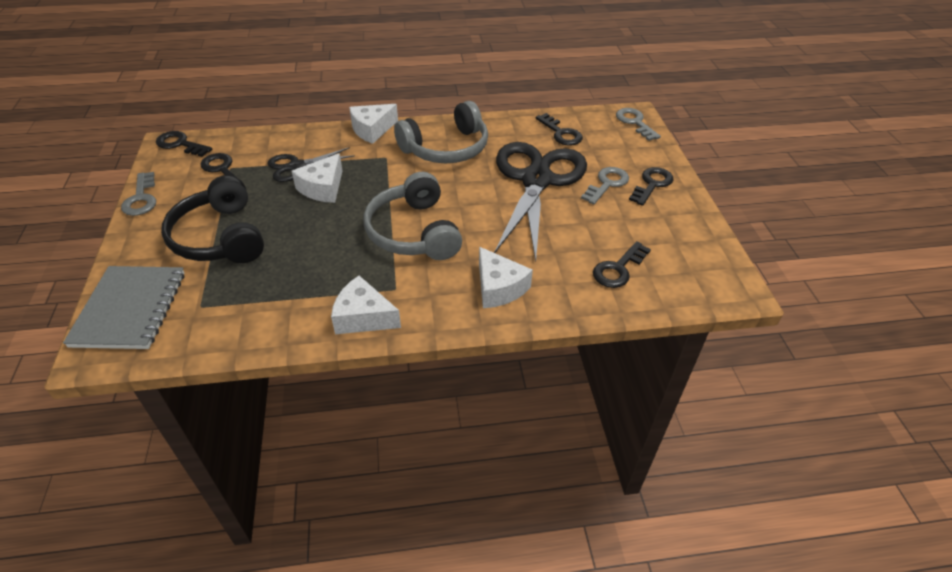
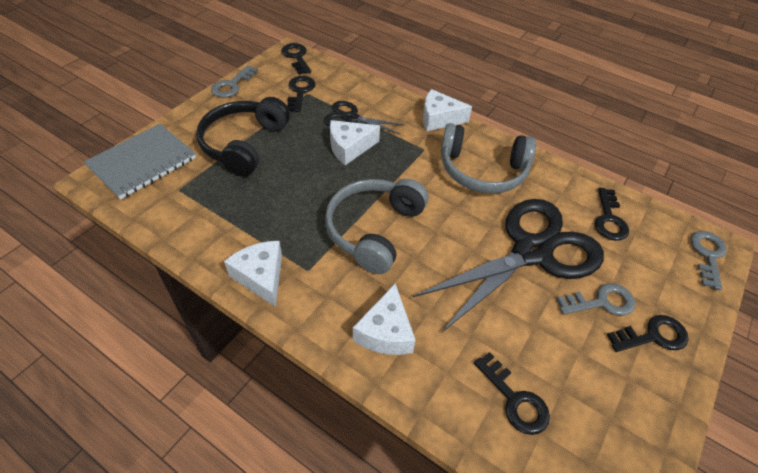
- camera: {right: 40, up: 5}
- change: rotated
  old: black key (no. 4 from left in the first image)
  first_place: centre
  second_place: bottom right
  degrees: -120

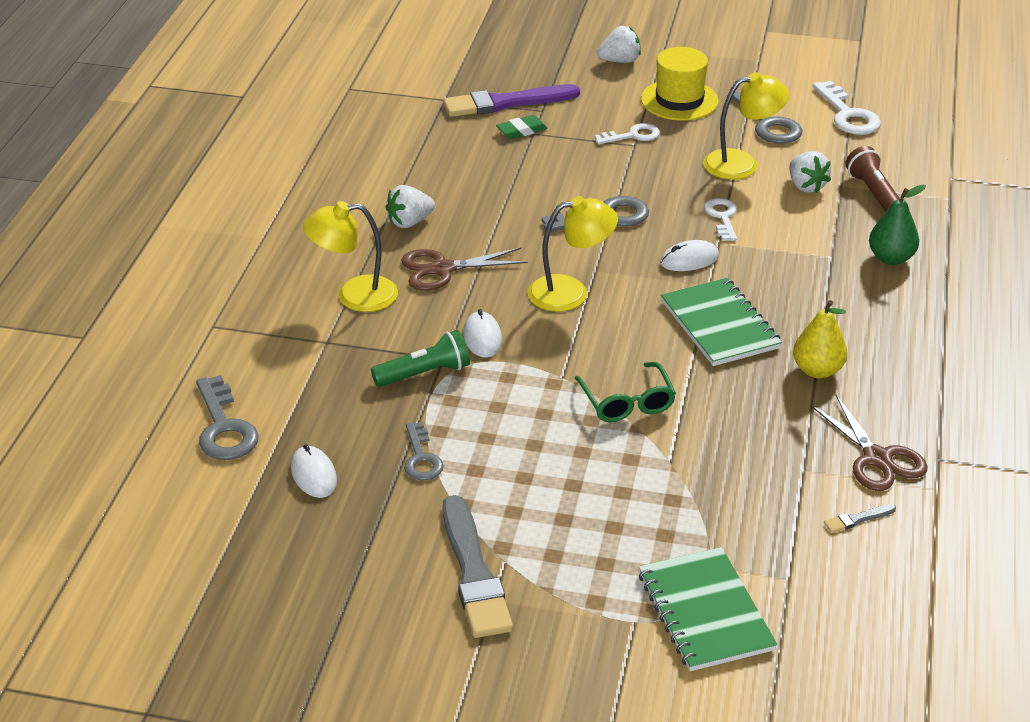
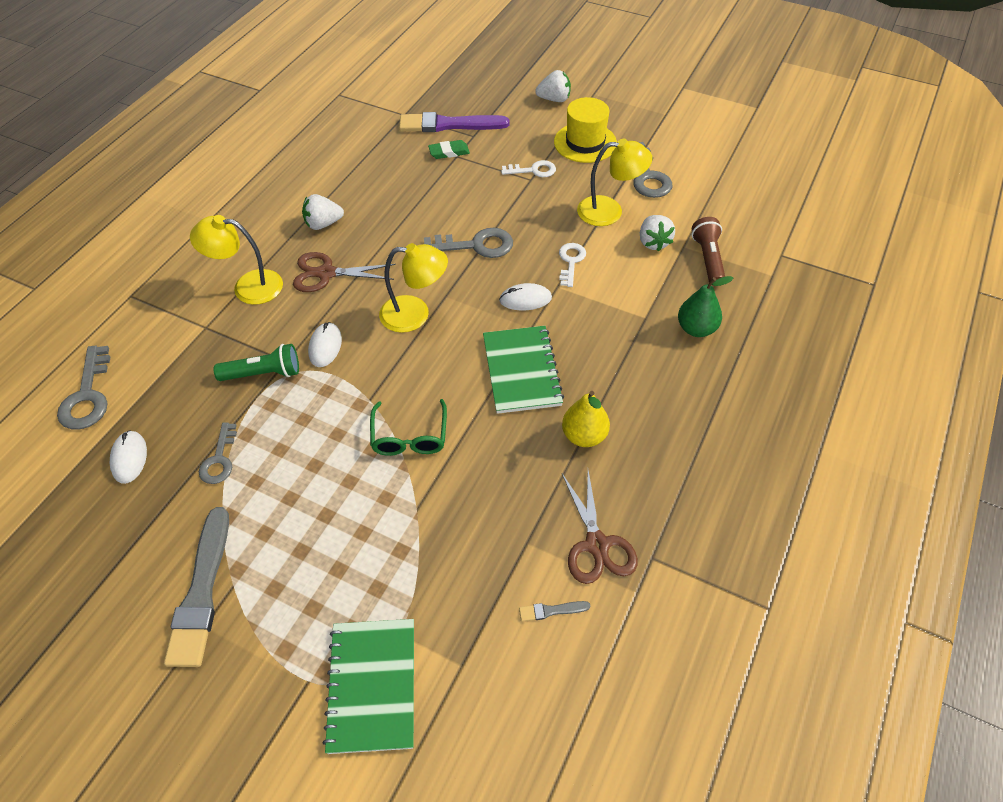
- camera: {right: 15, up: 15}
- change: gone
  old: white key (no. 3 from left)
  first_place: top right

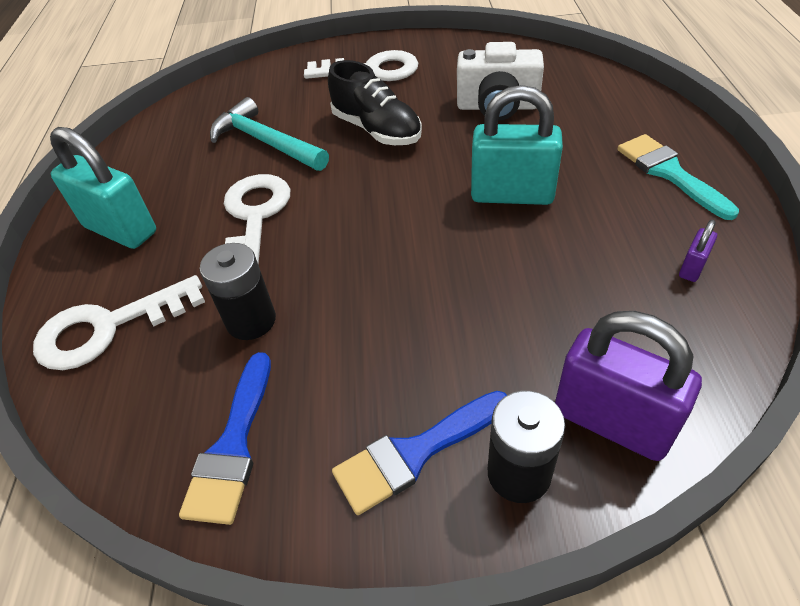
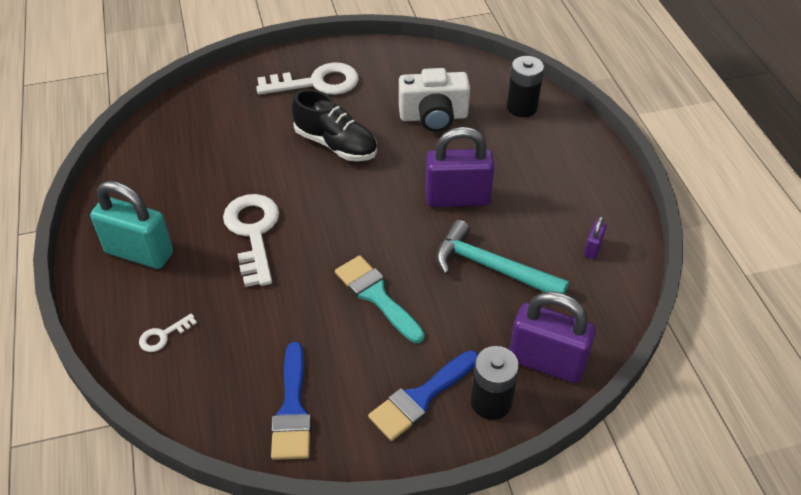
- camera: {right: -15, up: 0}
- change: scaled
  old: white key (no. 1 from left)
  first_place: middle left
  second_place: bottom left
  factor: 0.45
- change: shifted
  old: turquoise brush
  first_place: top right
  second_place: centre
- change: repainted
  old: turquoise padlock (no. 2 from left)
  new: purple padlock (no. 1 from left)
  first_place: top centre
  second_place: centre
- change: shifted
  old: turquoise hammer
  first_place: top centre
  second_place: centre
- change: shifted
  old: black battery (no. 1 from left in the first image)
  new: black battery (no. 2 from left)
  first_place: middle left
  second_place: top centre

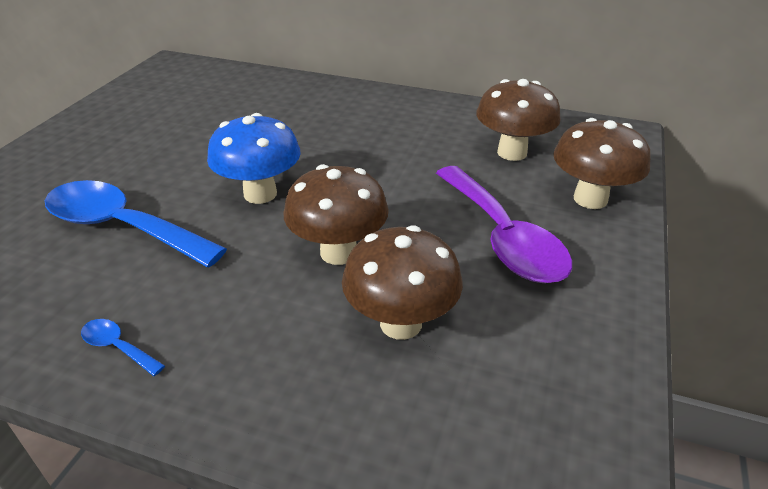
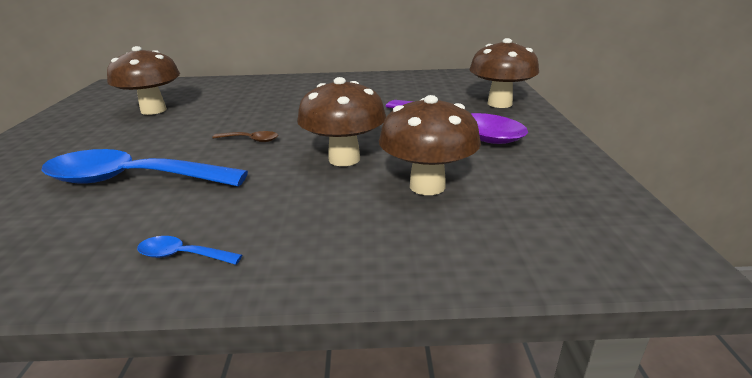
- camera: {right: -20, up: -10}
- change: shifted
  old: brown mushroom (no. 3 from left in the first image)
  new: brown mushroom (no. 1 from left)
  first_place: top right
  second_place: top left
- change: swapped
  old: blue mushroom
  new: brown spoon
  first_place: top left
  second_place: middle left

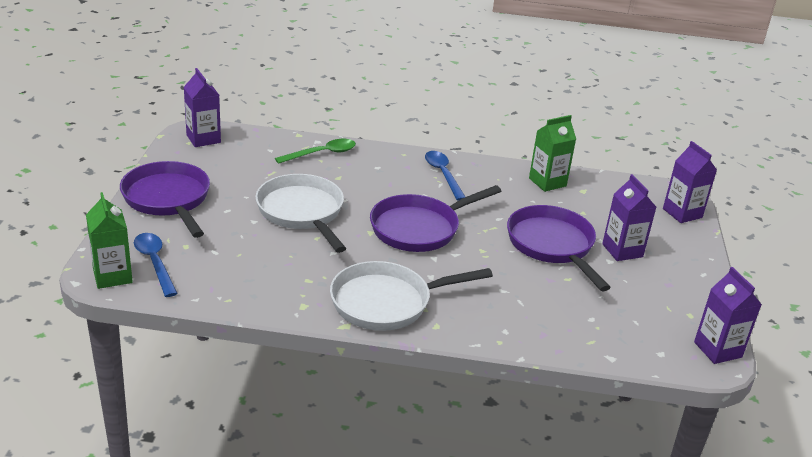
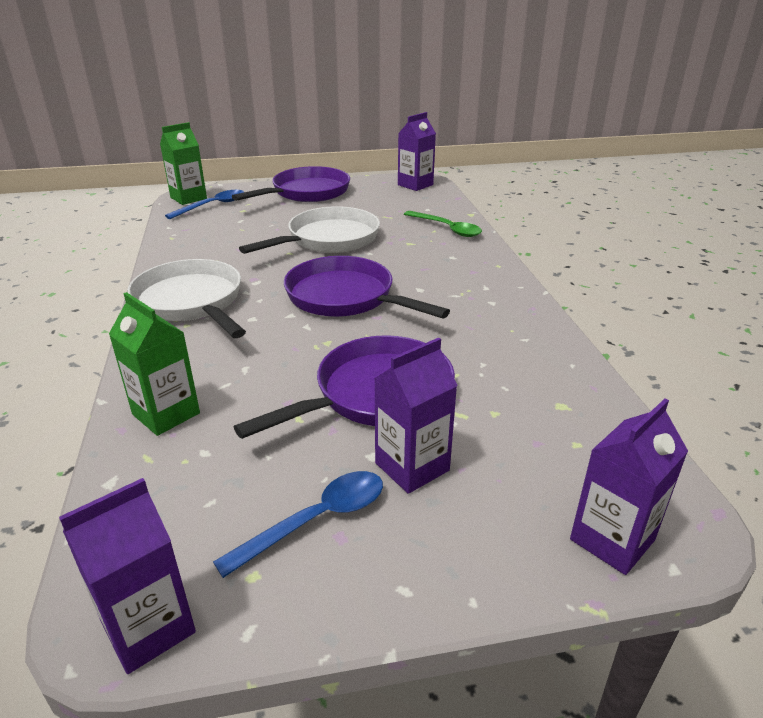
- camera: {right: 75, up: 0}
- change: shifted
  old: green carton (no. 2 from left in the first image)
  new: green carton (no. 1 from left)
  first_place: middle right
  second_place: middle left
- change: shifted
  old: blue spoon (no. 2 from left)
  first_place: centre
  second_place: bottom centre

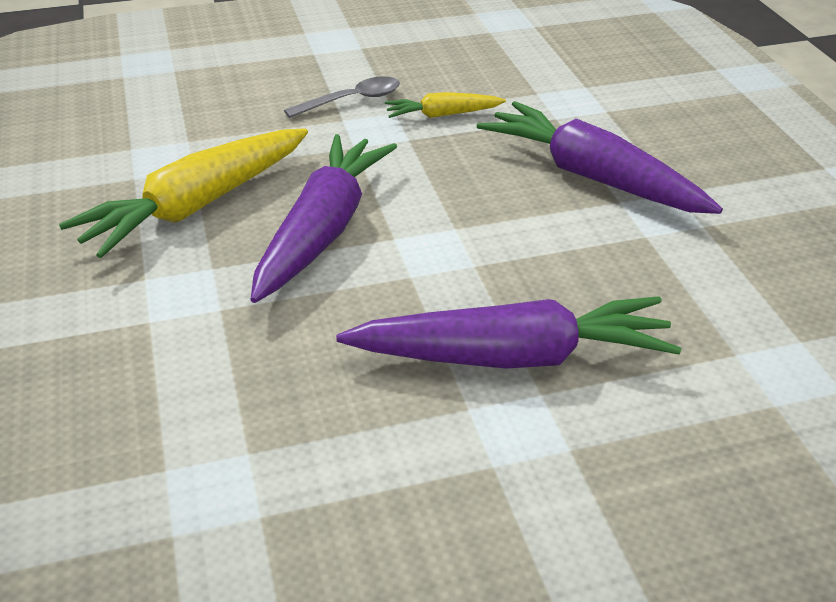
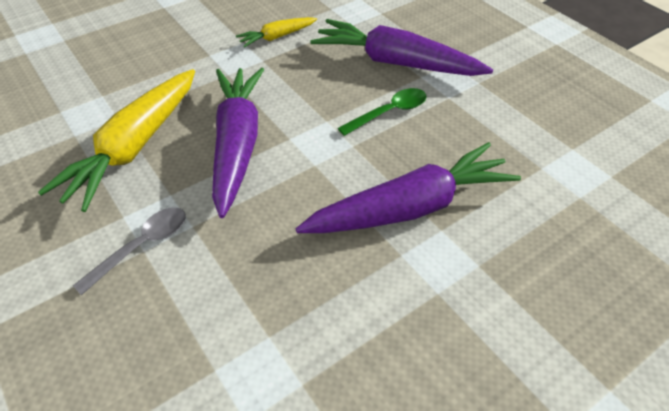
- camera: {right: -20, up: 10}
- change: shifted
  old: grey spoon
  first_place: top centre
  second_place: middle left
- change: new
  new: green spoon
  second_place: top centre

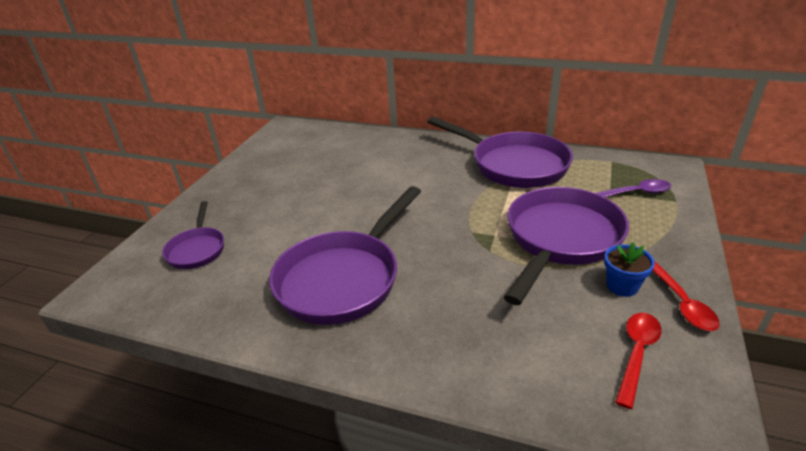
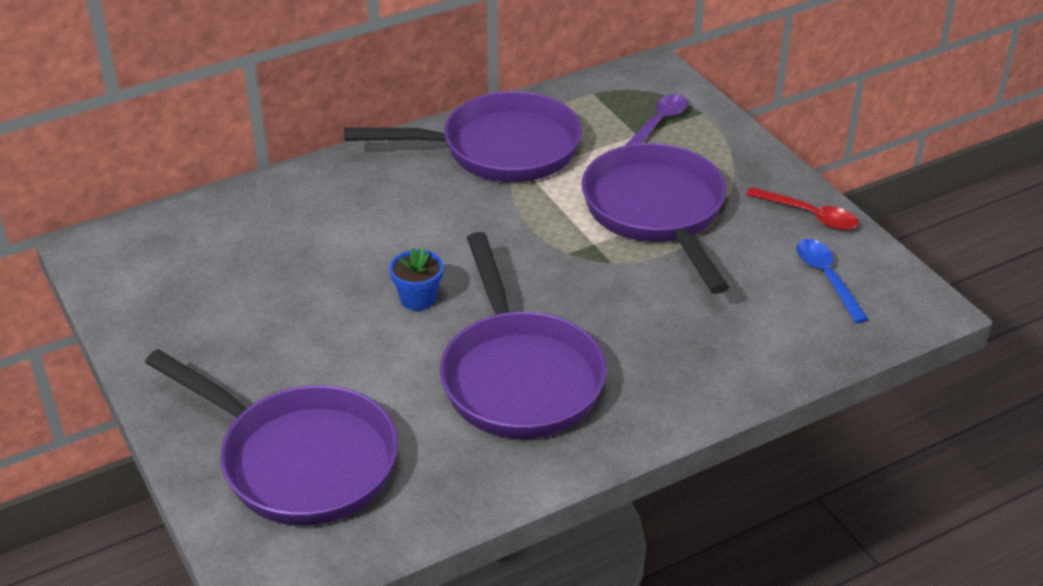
- camera: {right: -50, up: 5}
- change: scaled
  old: purple pan (no. 1 from left)
  first_place: middle left
  second_place: bottom left
  factor: 1.9
- change: shifted
  old: blue flower pot
  first_place: middle right
  second_place: centre
- change: repainted
  old: red spoon (no. 1 from left)
  new: blue spoon
  first_place: bottom right
  second_place: middle right

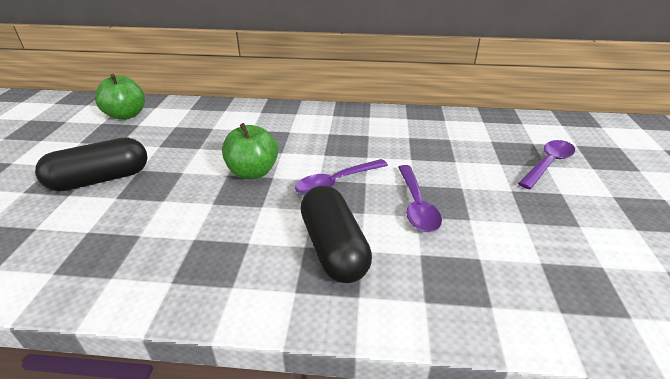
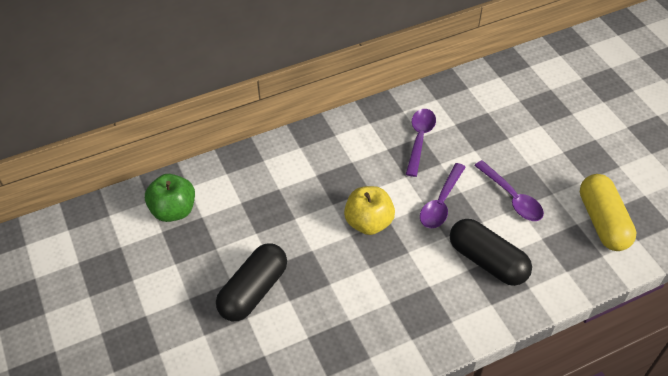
- camera: {right: -30, up: 15}
- change: repainted
  old: green apple (no. 2 from left)
  new: yellow apple
  first_place: centre
  second_place: centre
- change: shifted
  old: purple spoon (no. 3 from left in the first image)
  new: purple spoon (no. 1 from left)
  first_place: middle right
  second_place: centre
- change: new
  new: yellow capsule
  second_place: middle right

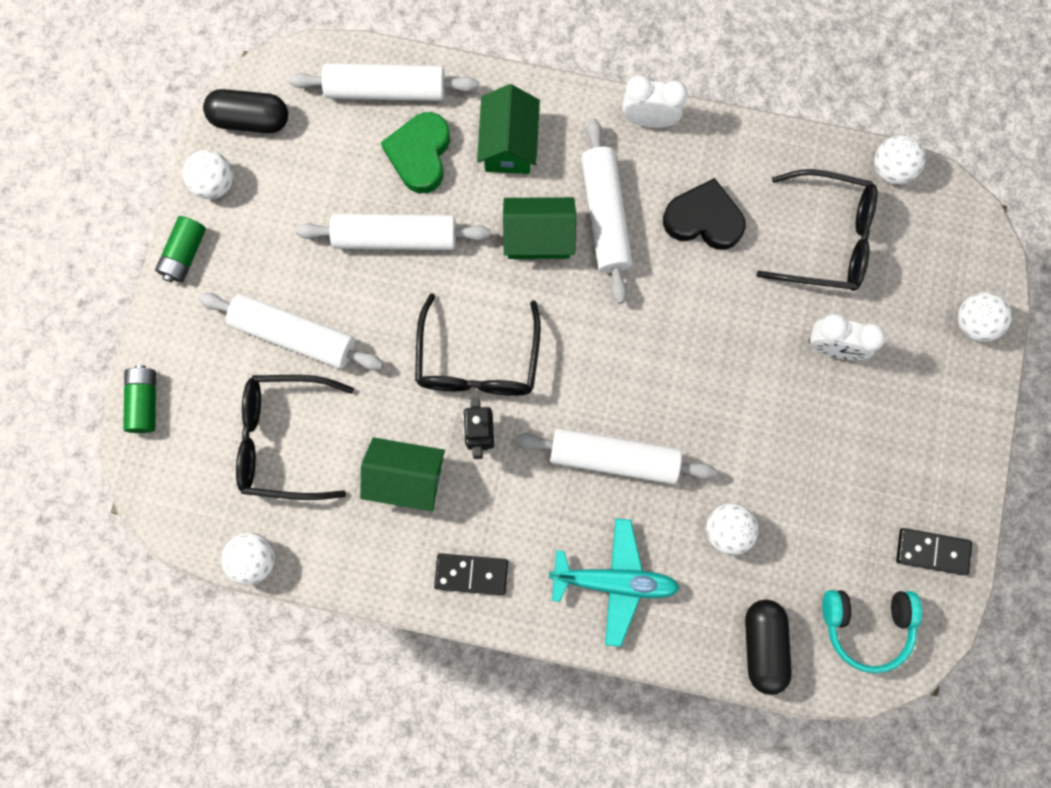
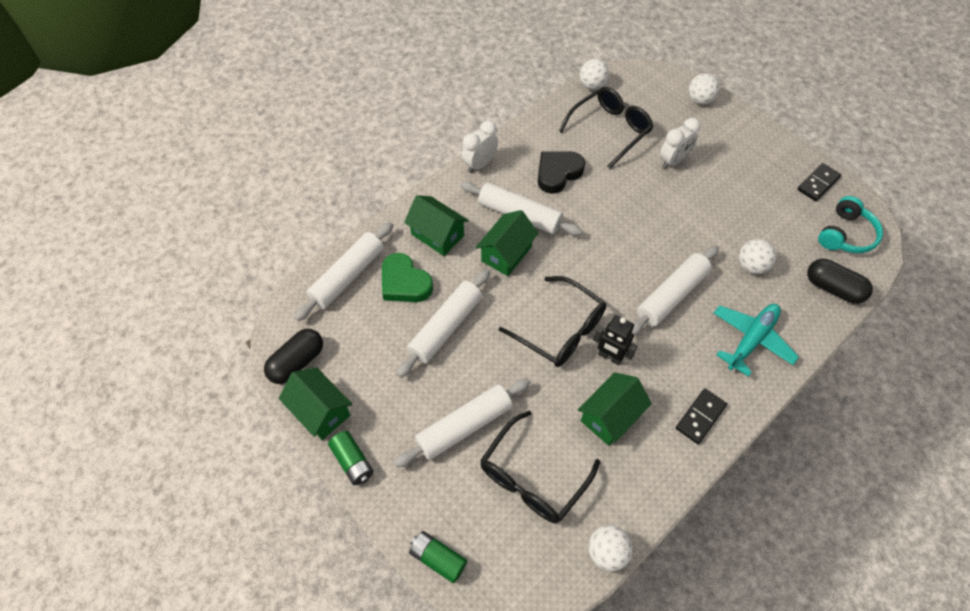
- camera: {right: -55, up: -20}
- change: swapped
  old: white ball (no. 1 from left)
  new: green house (no. 1 from left)
  first_place: top left
  second_place: middle left

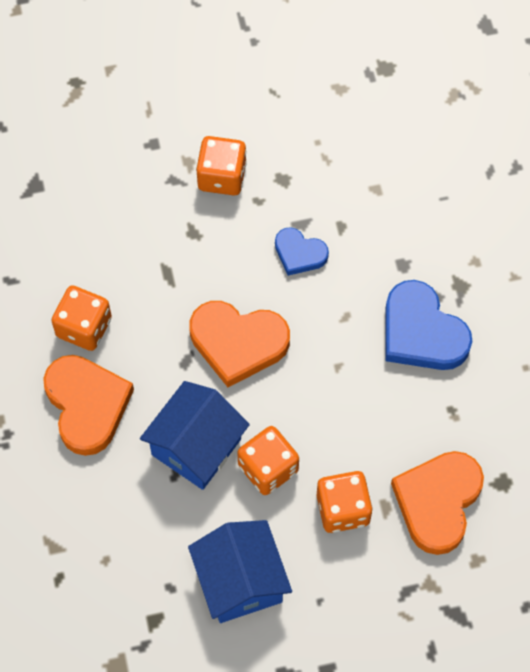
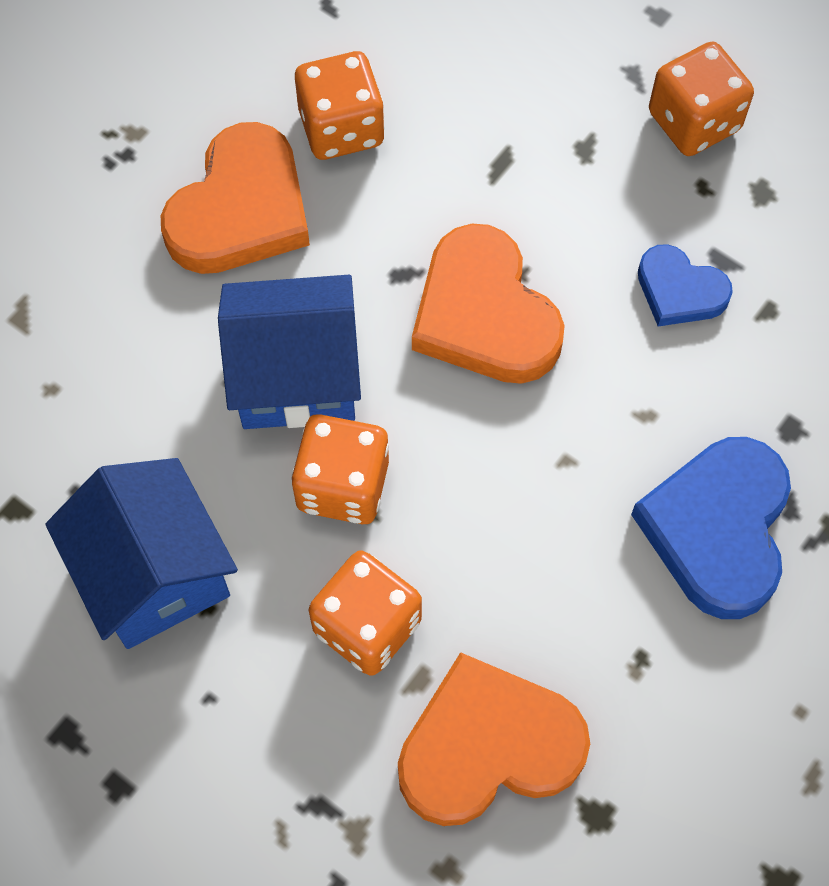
- camera: {right: 50, up: 0}
- change: rotated
  old: blue house (no. 2 from left in the first image)
  first_place: bottom centre
  second_place: middle left
  degrees: -60
- change: rotated
  old: blue heart (no. 1 from left)
  first_place: centre
  second_place: top right
  degrees: -45

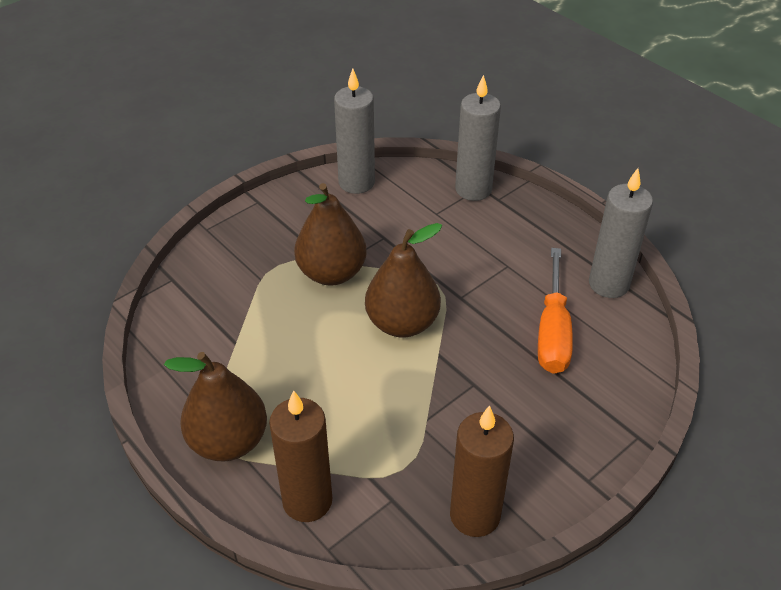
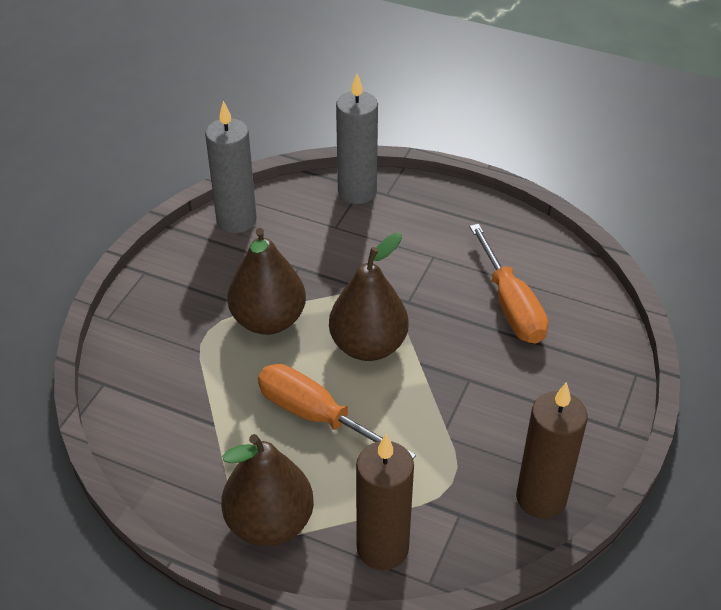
- camera: {right: -25, up: 0}
- change: new
  new: orange screwdriver (no. 1 from left)
  second_place: bottom centre
- change: gone
  old: grey candle (no. 3 from left)
  first_place: middle right

